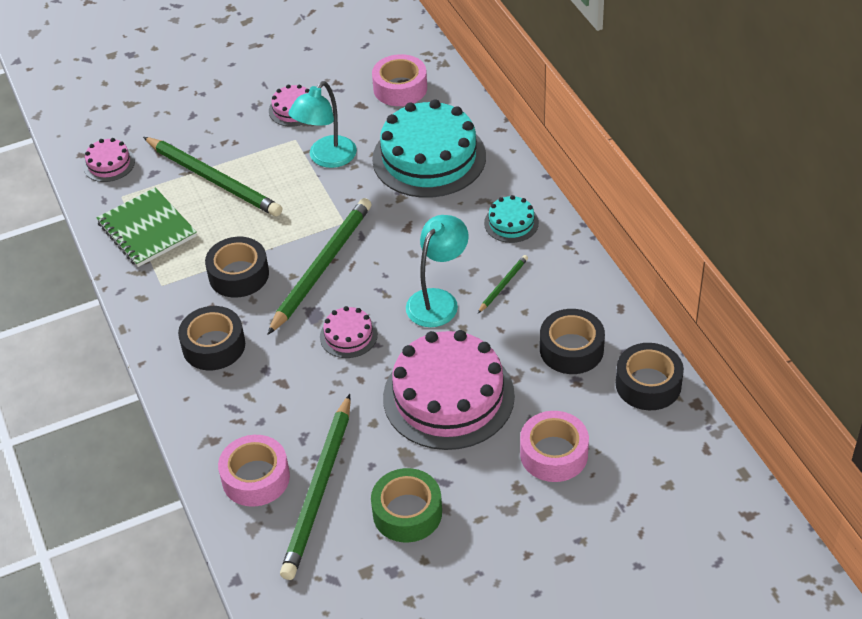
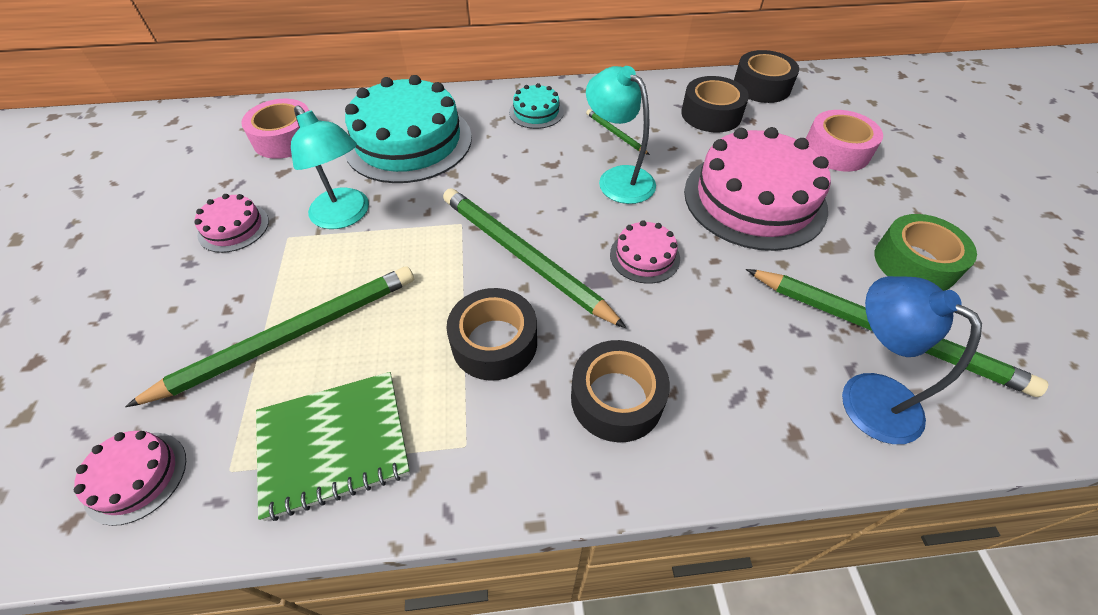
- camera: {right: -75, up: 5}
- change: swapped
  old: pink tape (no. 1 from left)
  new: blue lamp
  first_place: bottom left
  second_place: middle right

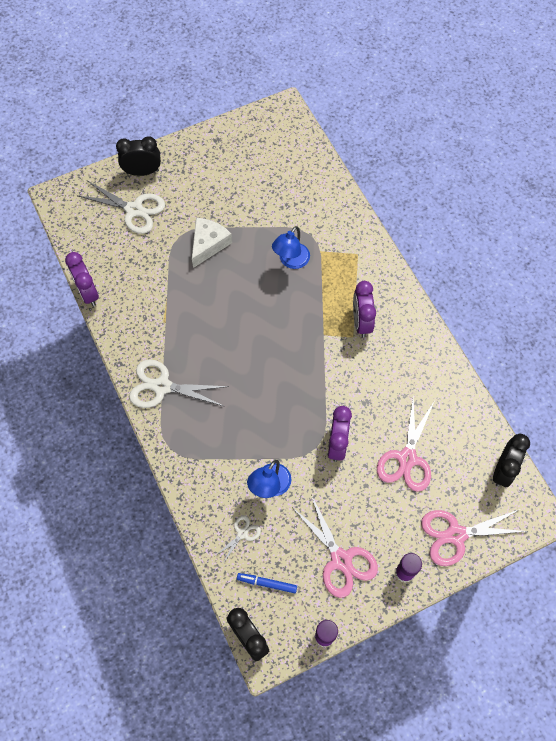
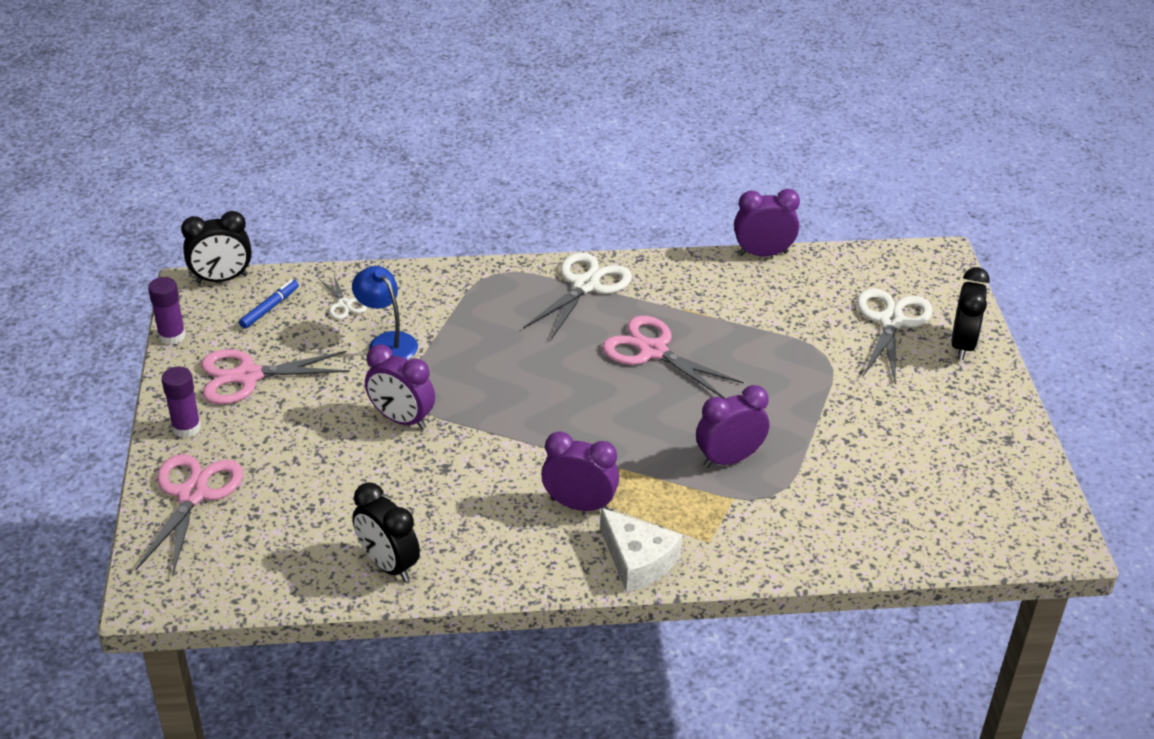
- camera: {right: 110, up: -25}
- change: shifted
  old: black clock (no. 3 from left in the first image)
  new: black clock (no. 2 from left)
  first_place: middle right
  second_place: bottom centre
- change: shifted
  old: white cheese
  first_place: top centre
  second_place: bottom centre
- change: shifted
  old: pink scissors (no. 2 from left in the first image)
  new: pink scissors (no. 3 from left)
  first_place: middle right
  second_place: centre
- change: swapped
  old: blue lamp (no. 2 from left)
  new: purple clock (no. 3 from left)
  first_place: centre
  second_place: centre
- change: rotated
  old: white scissors (no. 1 from left in the first image)
  first_place: top left
  second_place: middle right
  degrees: 150

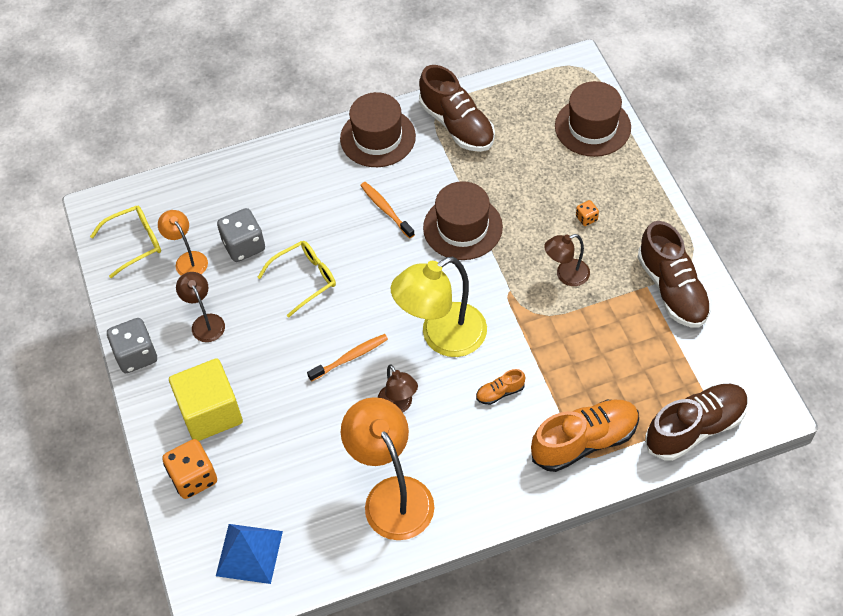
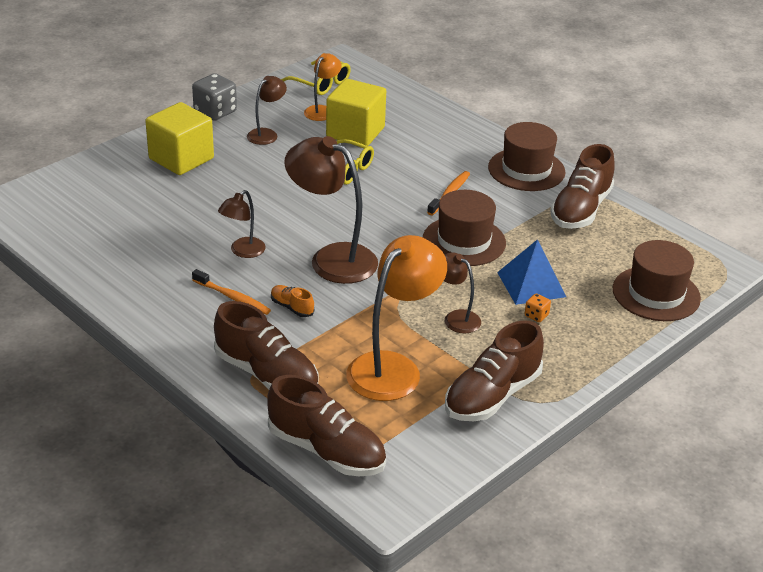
- camera: {right: 60, up: -20}
- change: shifted
  old: orange toothbrush (no. 1 from left)
  first_place: centre
  second_place: middle left
- change: repainted
  old: orange shoe (no. 2 from left)
  new: brown shoe (no. 1 from left)
  first_place: bottom right
  second_place: centre
- change: repainted
  old: yellow lamp
  new: brown lamp (no. 3 from left)
  first_place: centre
  second_place: centre
- change: swapped
  old: grey dice (no. 2 from left)
  new: yellow cube (no. 2 from left)
  first_place: middle left
  second_place: top centre
- change: shifted
  old: orange lamp (no. 2 from left)
  first_place: bottom centre
  second_place: centre
- change: shifted
  old: blue pyramid
  first_place: bottom left
  second_place: middle right
- change: gone
  old: orange dice (no. 1 from left)
  first_place: bottom left

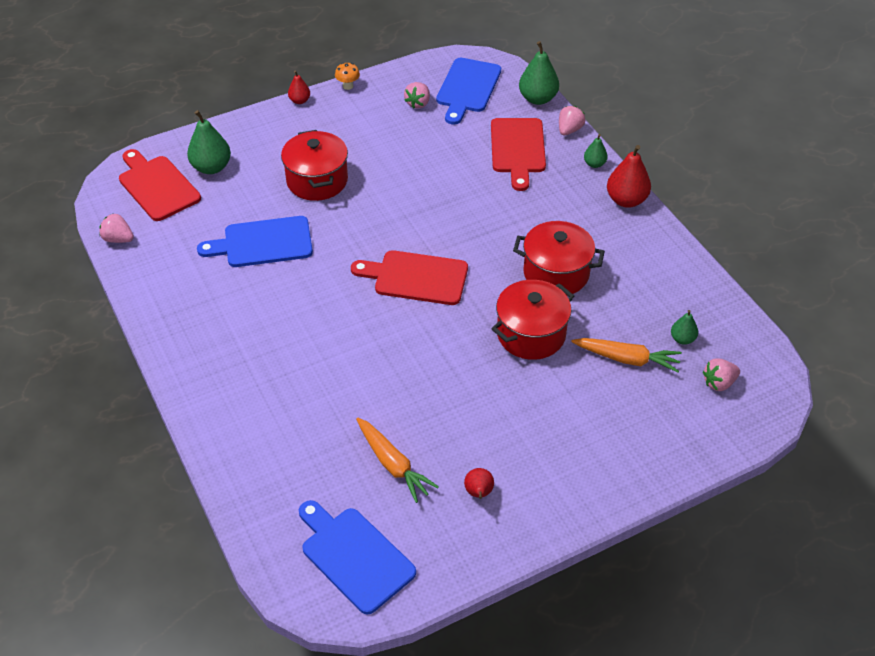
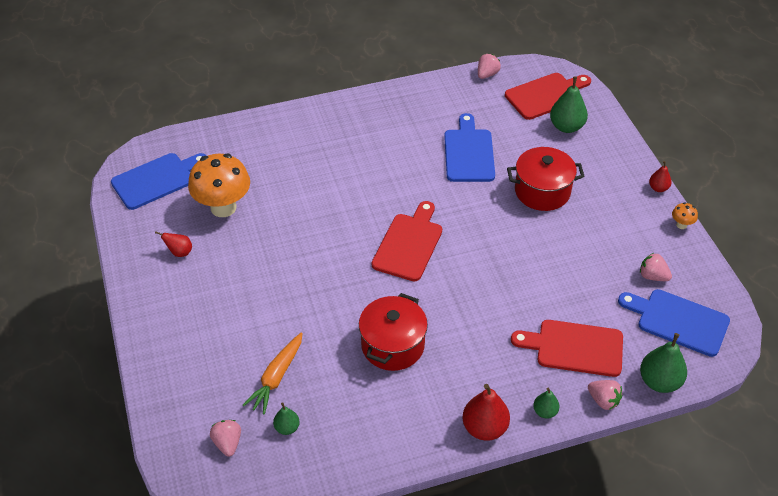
- camera: {right: 100, up: 0}
- change: swapped
  old: orange carrot (no. 1 from left)
  new: orange mushroom (no. 1 from left)
  first_place: bottom centre
  second_place: middle left
- change: gone
  old: red pot (no. 2 from left)
  first_place: centre

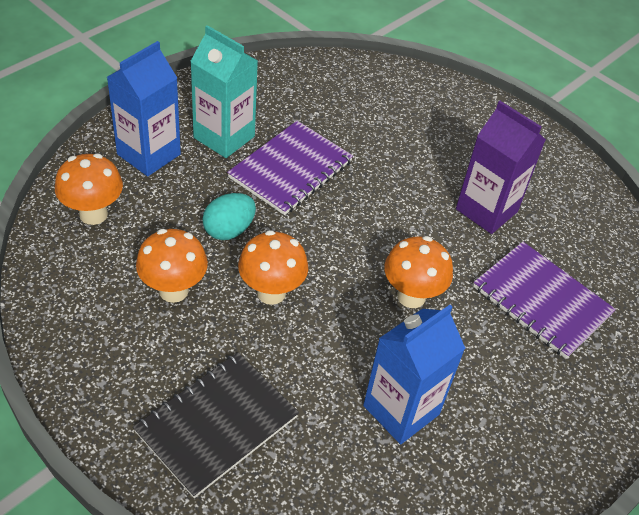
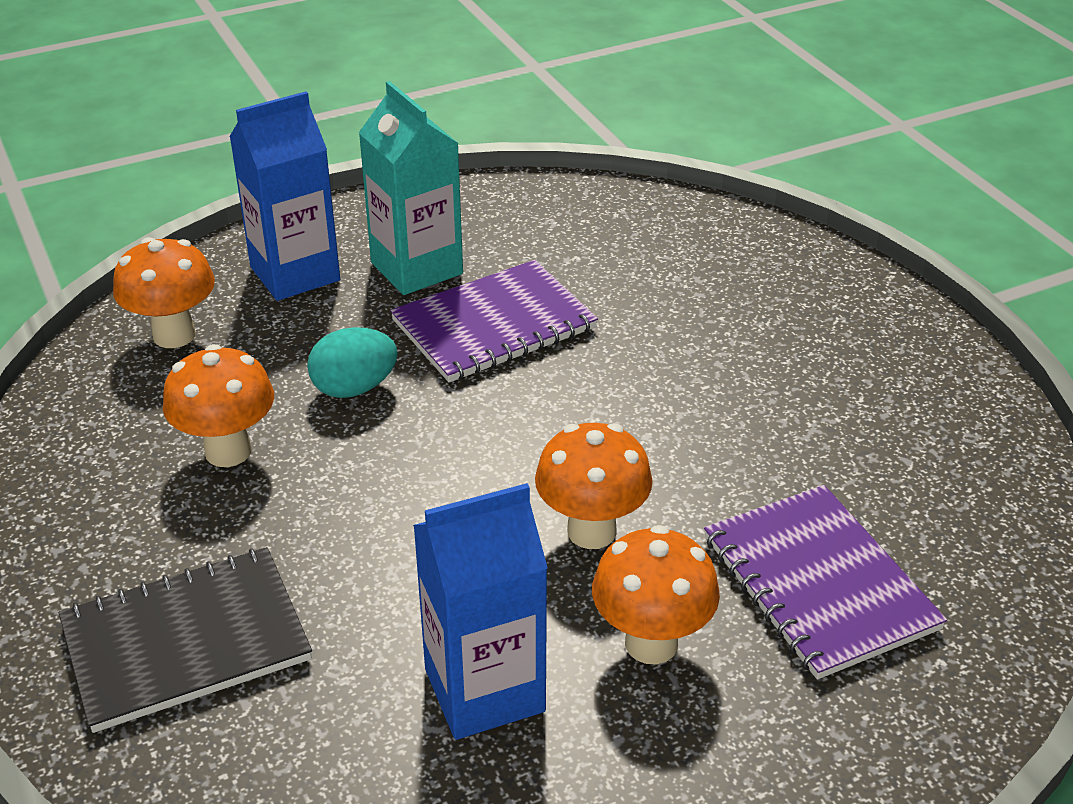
- camera: {right: 25, up: -10}
- change: shifted
  old: orange mushroom (no. 3 from left in the first image)
  new: orange mushroom (no. 4 from left)
  first_place: centre
  second_place: bottom centre
- change: gone
  old: purple carton
  first_place: top right

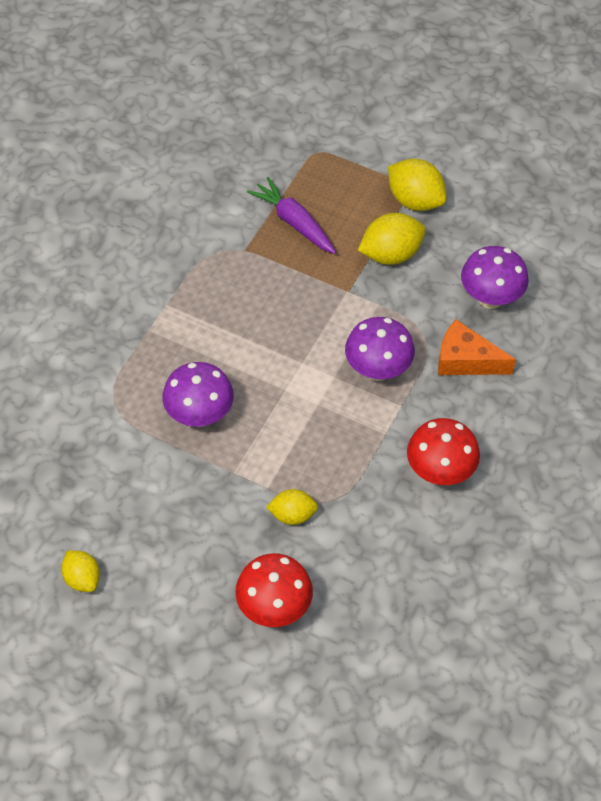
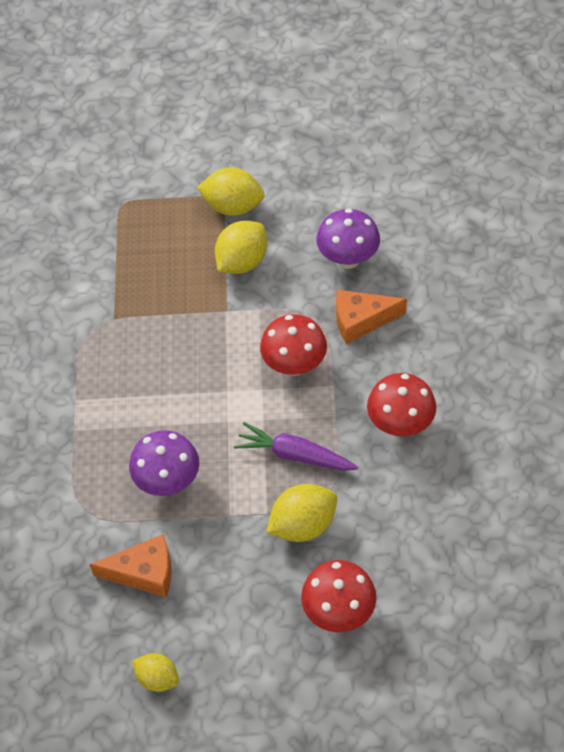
- camera: {right: -25, up: 0}
- change: new
  new: orange cheese (no. 1 from left)
  second_place: bottom left
- change: shifted
  old: purple carrot
  first_place: top centre
  second_place: centre
- change: repainted
  old: purple mushroom (no. 2 from left)
  new: red mushroom (no. 1 from left)
  first_place: centre
  second_place: centre
- change: scaled
  old: yellow lemon (no. 2 from left in the first image)
  first_place: centre
  second_place: bottom centre
  factor: 1.6

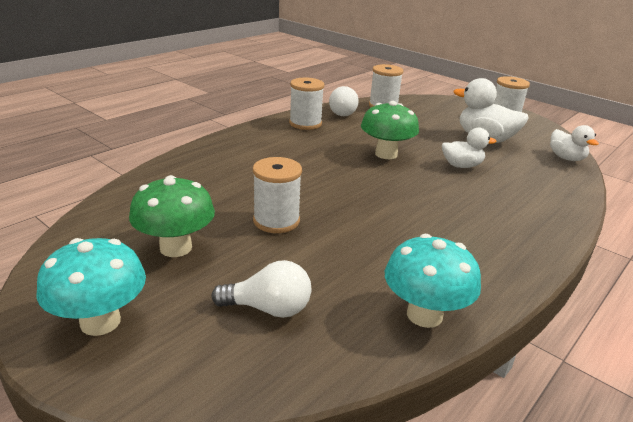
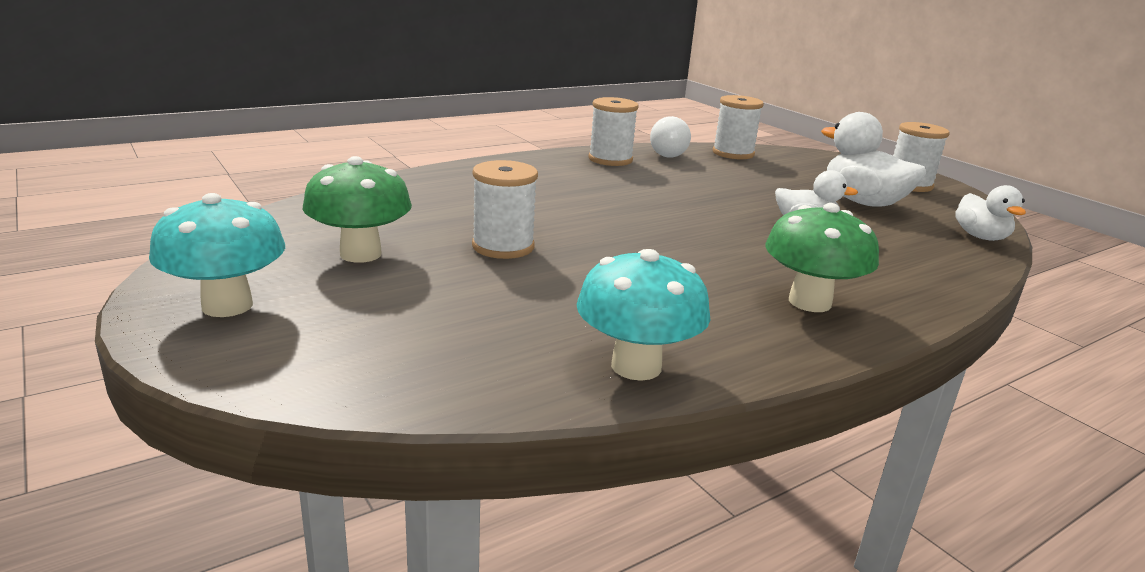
- camera: {right: 15, up: -5}
- change: shifted
  old: green mushroom (no. 2 from left)
  first_place: top centre
  second_place: middle right
- change: gone
  old: white light bulb (no. 1 from left)
  first_place: bottom centre

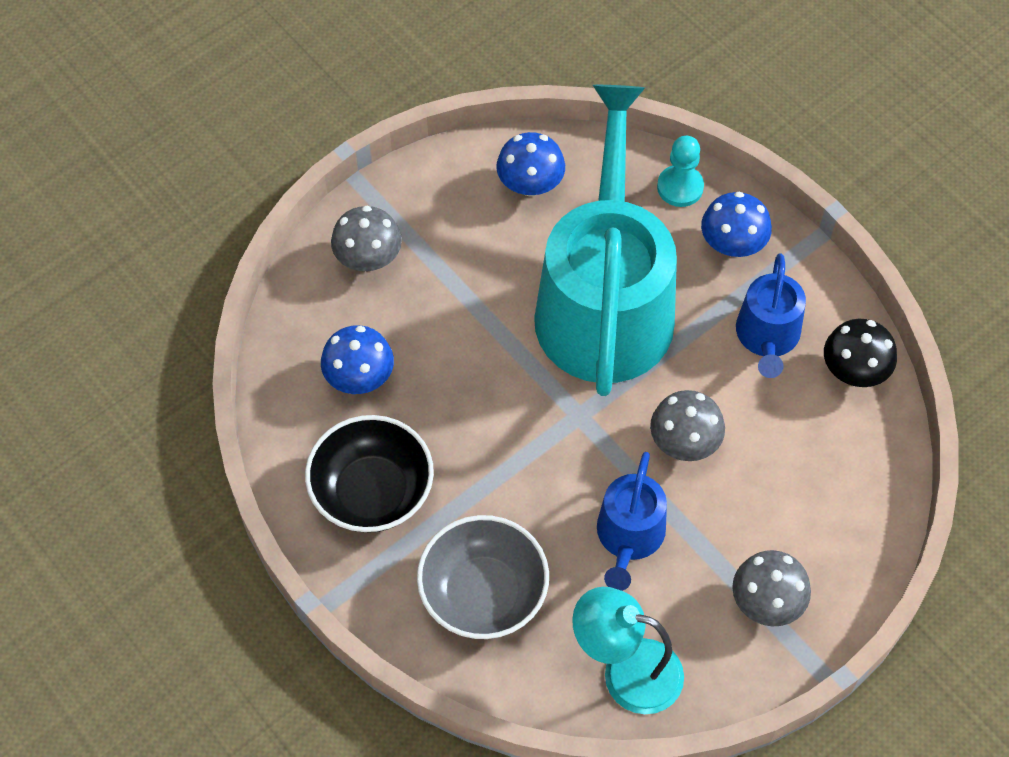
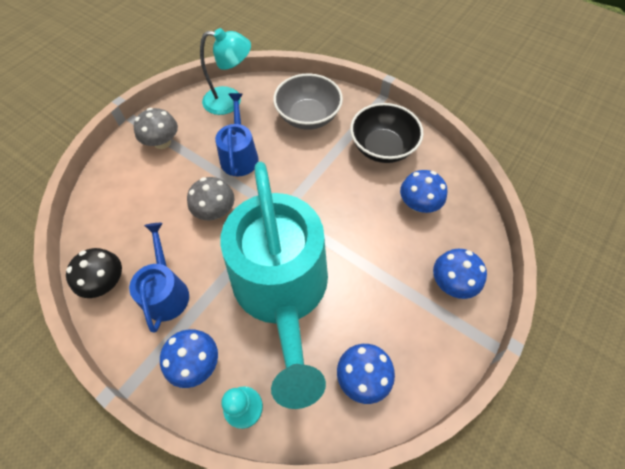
- camera: {right: 165, up: 0}
- change: repainted
  old: grey mushroom (no. 1 from left)
  new: blue mushroom (no. 4 from left)
  first_place: top centre
  second_place: middle right

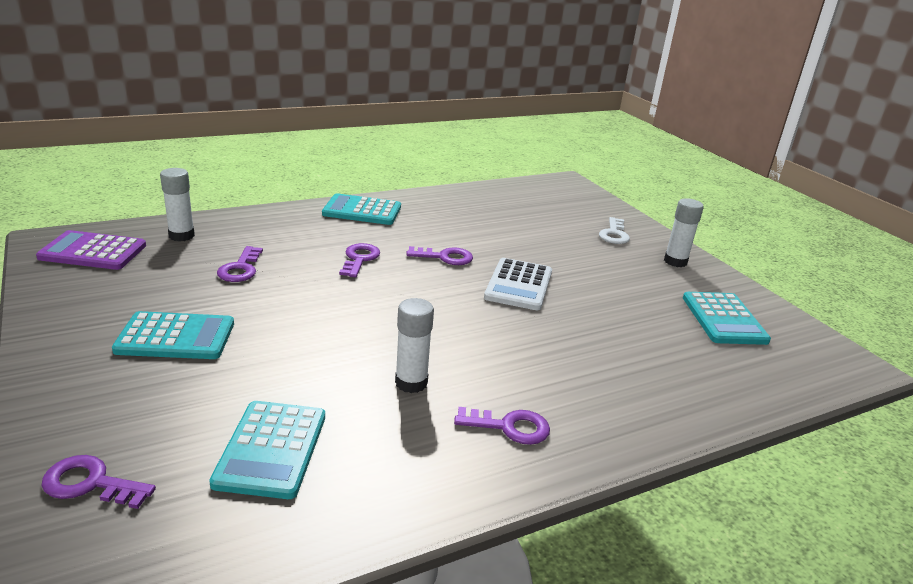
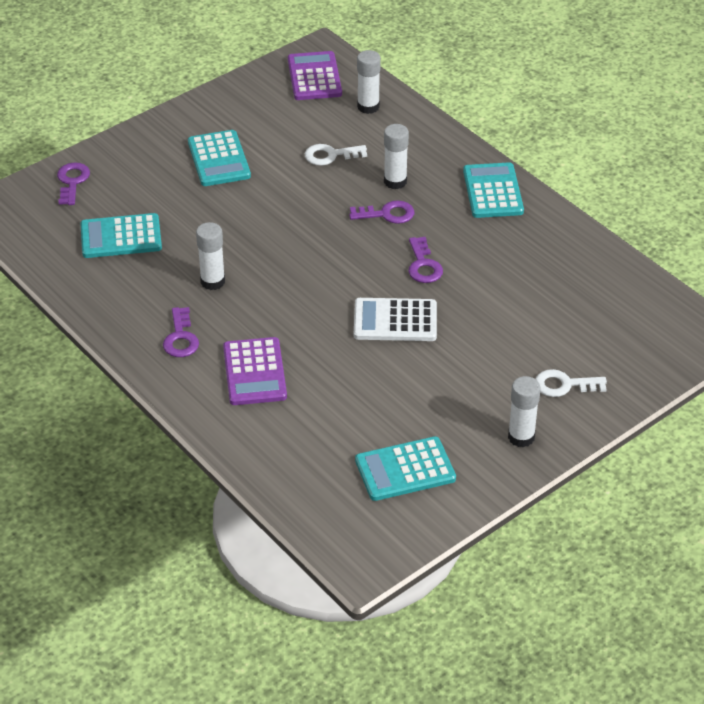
- camera: {right: 80, up: 15}
- change: new
  new: purple calculator (no. 1 from left)
  second_place: centre
- change: repainted
  old: purple key (no. 2 from left)
  new: white key (no. 1 from left)
  first_place: middle left
  second_place: top centre
- change: new
  new: white glue stick (no. 3 from left)
  second_place: top centre

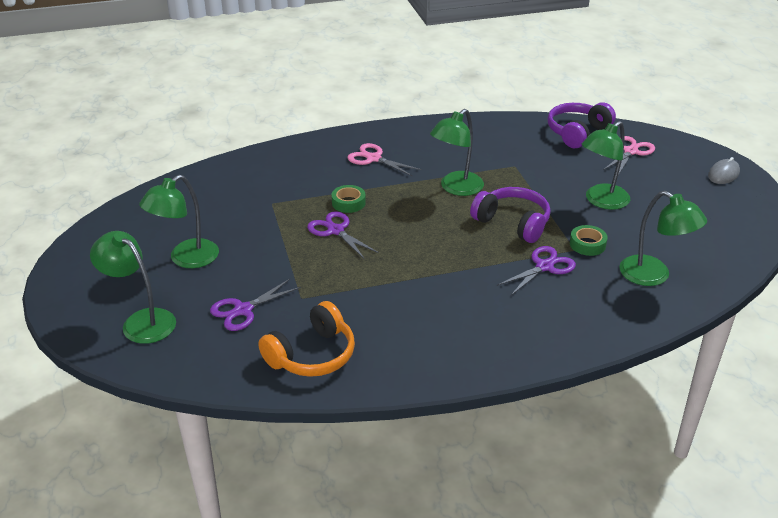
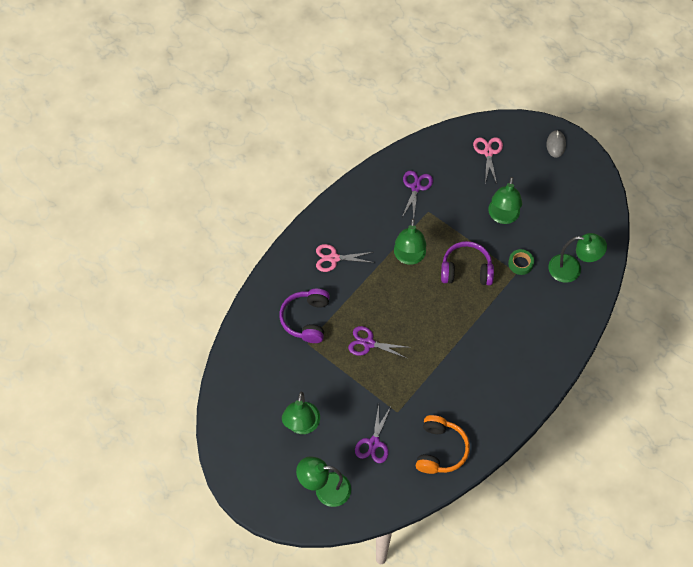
- camera: {right: -35, up: 25}
- change: shifted
  old: purple headphones (no. 2 from left in the first image)
  new: purple headphones (no. 1 from left)
  first_place: top right
  second_place: centre
- change: shifted
  old: purple scissors (no. 3 from left)
  first_place: middle right
  second_place: centre
- change: gone
  old: green tape (no. 1 from left)
  first_place: centre

